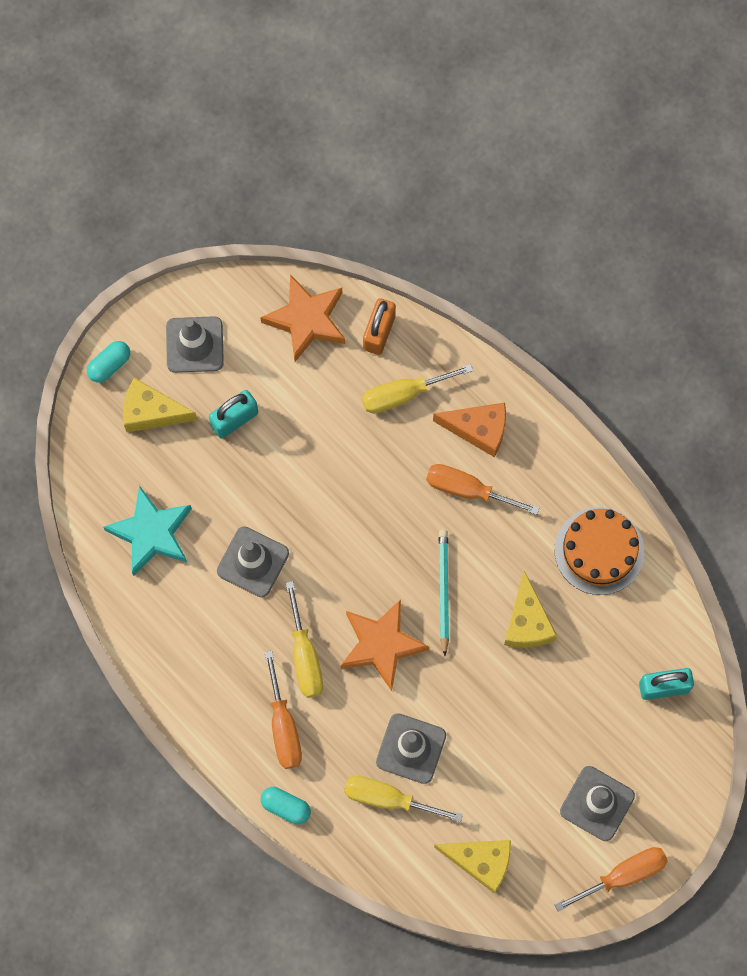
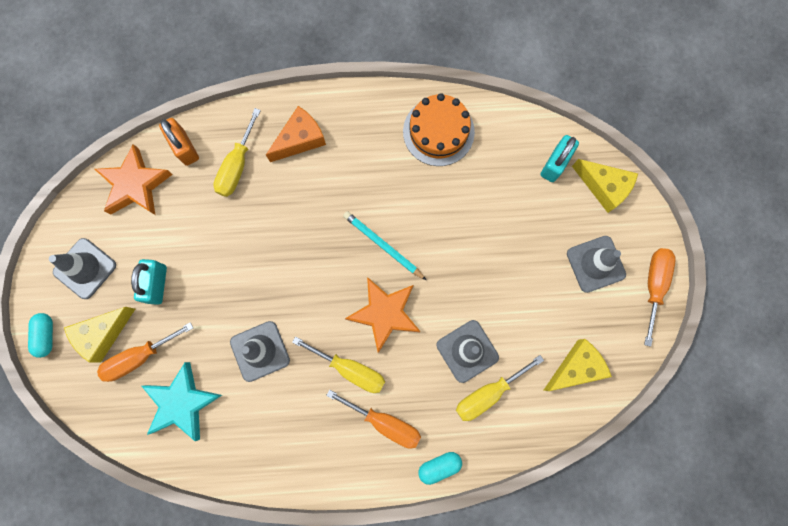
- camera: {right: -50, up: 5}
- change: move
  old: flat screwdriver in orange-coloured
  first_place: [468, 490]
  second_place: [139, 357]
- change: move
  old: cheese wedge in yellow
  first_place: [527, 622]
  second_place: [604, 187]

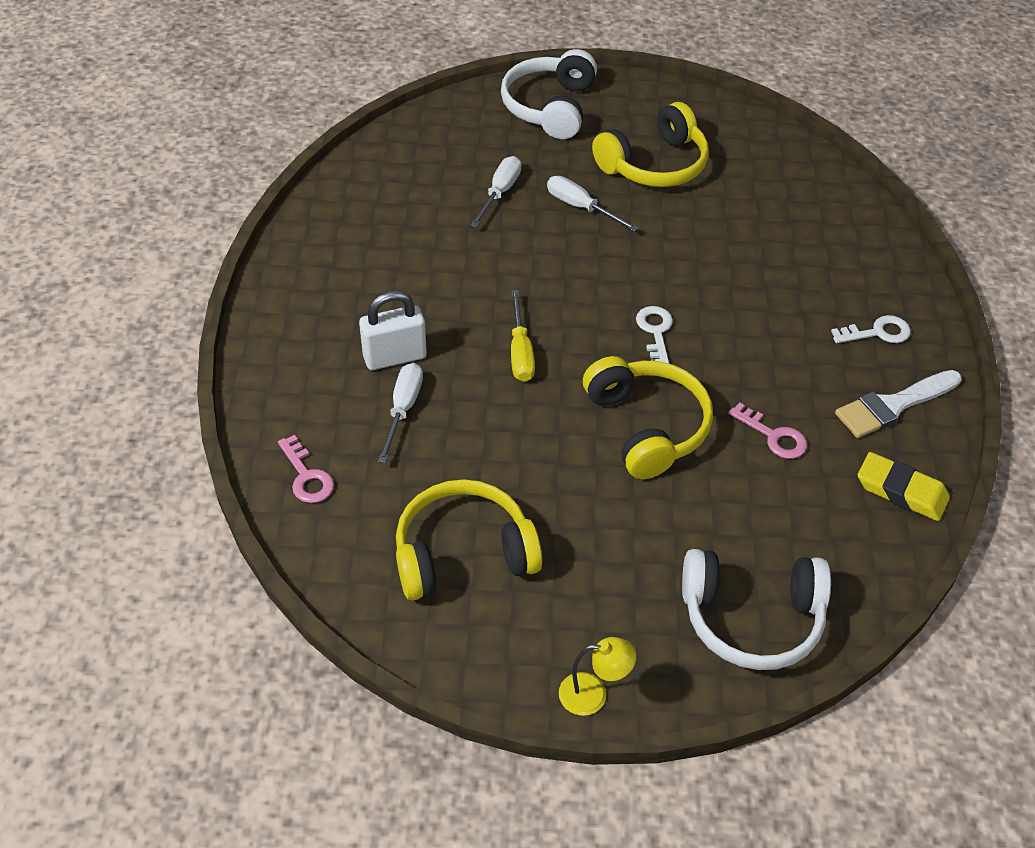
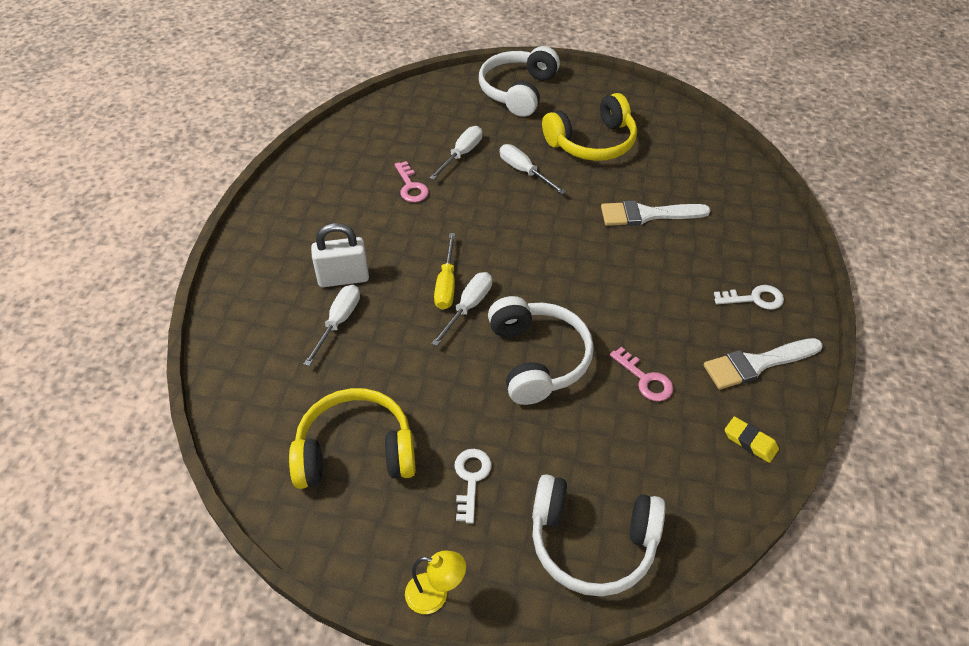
- camera: {right: 10, up: 0}
- change: move
  old: latchkey in rosy
  first_place: [307, 476]
  second_place: [411, 186]
- change: recolor
  old: over-ear headphones in yellow
  new: over-ear headphones in pure white
  first_place: [646, 427]
  second_place: [537, 359]
- change: move
  old: latchkey in pure white
  first_place: [655, 332]
  second_place: [471, 479]
- change: resize
  old: gum eraser in yellow
  first_place: [901, 491]
  second_place: [750, 442]
  factor: 0.66
- change: insert
  new: flat screwdriver in pure white
  second_place: [468, 307]
- change: insert
  new: paint brush in pure white
  second_place: [647, 214]

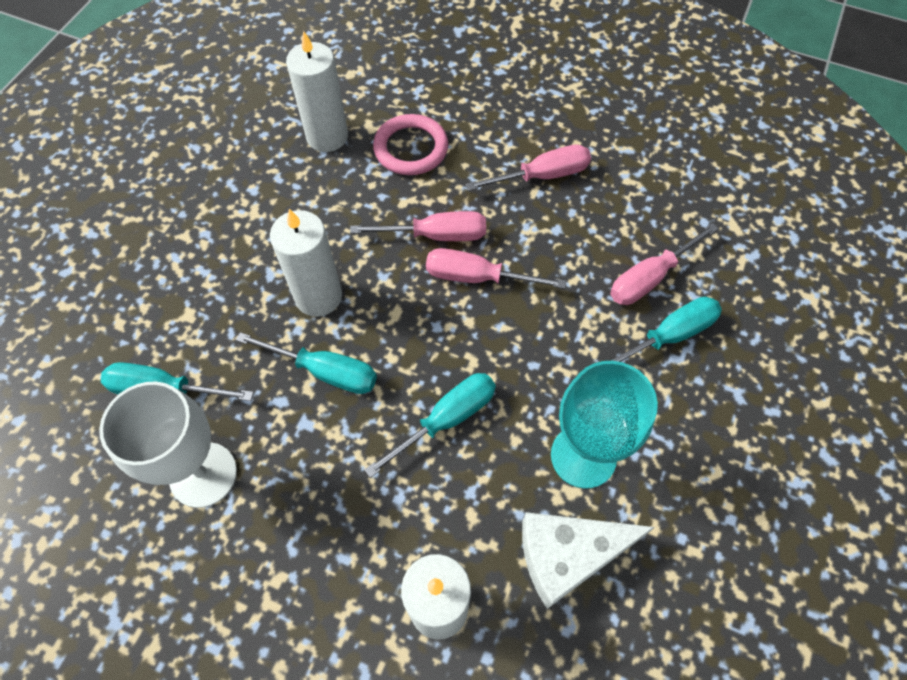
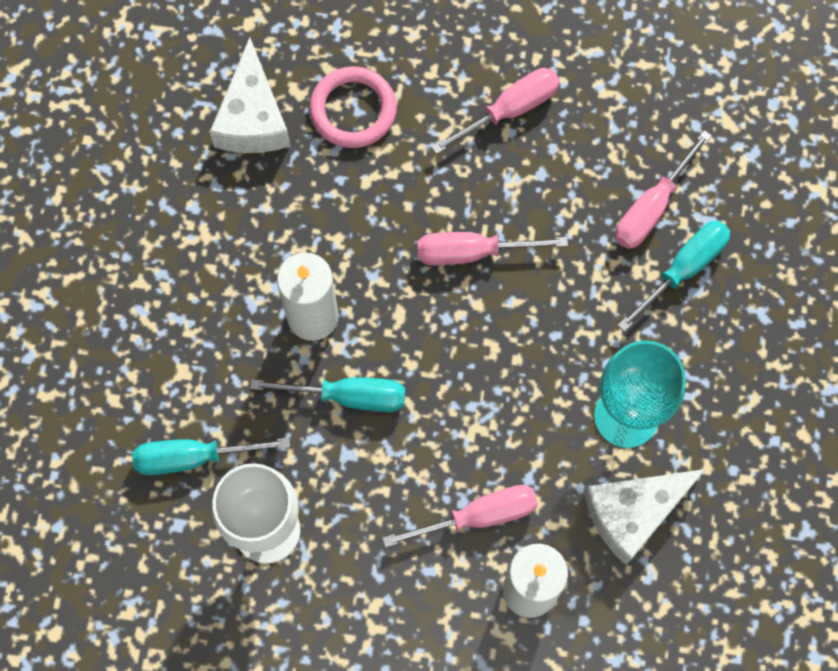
- camera: {right: -15, up: 10}
- change: replace
  old: wax candle in pure white
  new: cheese wedge in pure white
  first_place: [327, 136]
  second_place: [252, 117]
- change: move
  old: flat screwdriver in rosy
  first_place: [436, 235]
  second_place: [478, 516]
- change: delete
  old: flat screwdriver in teal
  first_place: [446, 419]

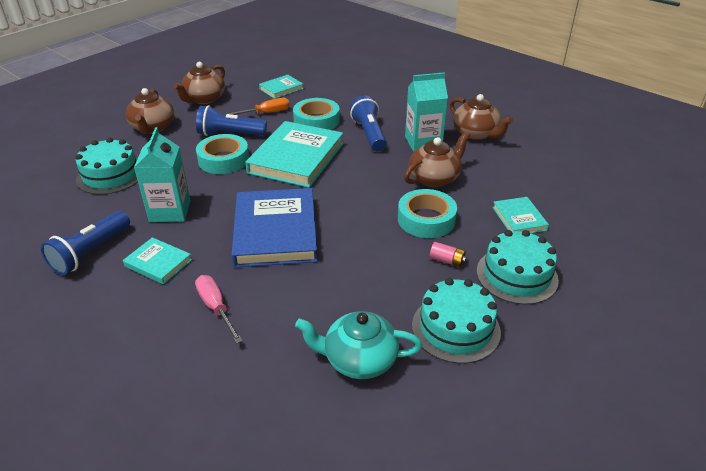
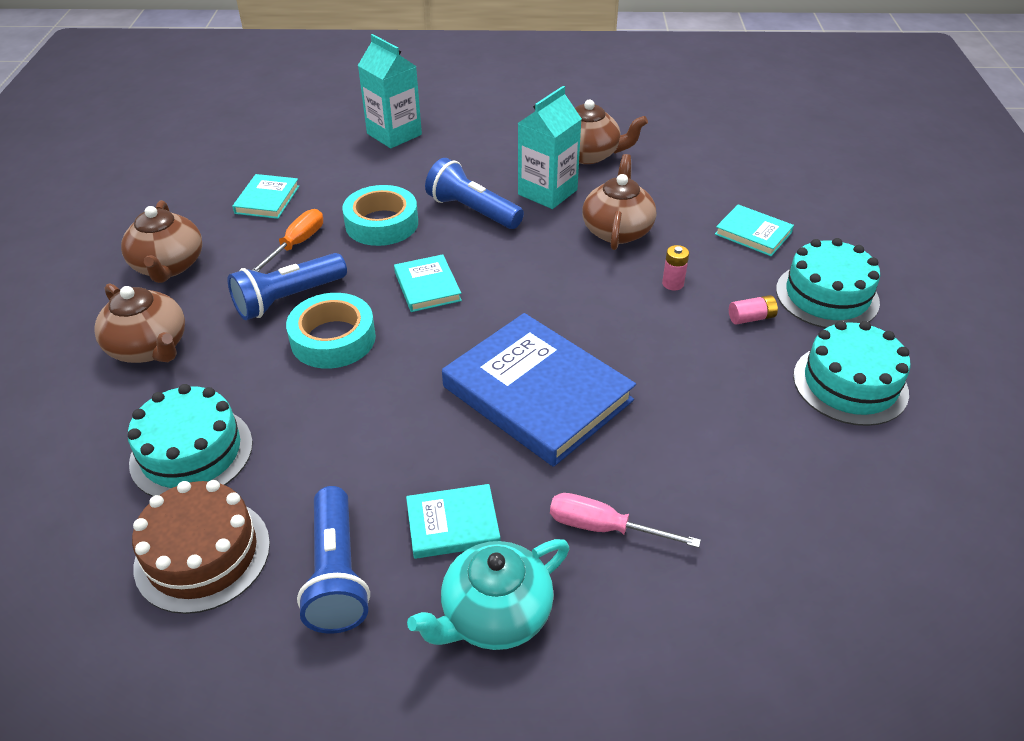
- camera: {right: -40, up: 5}
- change: move
  old: milk carton in teal
  first_place: [170, 211]
  second_place: [394, 134]
- change: resize
  old: book in teal
  first_place: [296, 158]
  second_place: [427, 286]
  factor: 0.49
- change: move
  old: china teapot in teal
  first_place: [359, 360]
  second_place: [494, 615]
- change: replace
  old: sticky tape in teal
  new: power cell in rosy
  first_place: [426, 219]
  second_place: [673, 284]
- change: insert
  new: gateau in dark brown
  second_place: [202, 554]

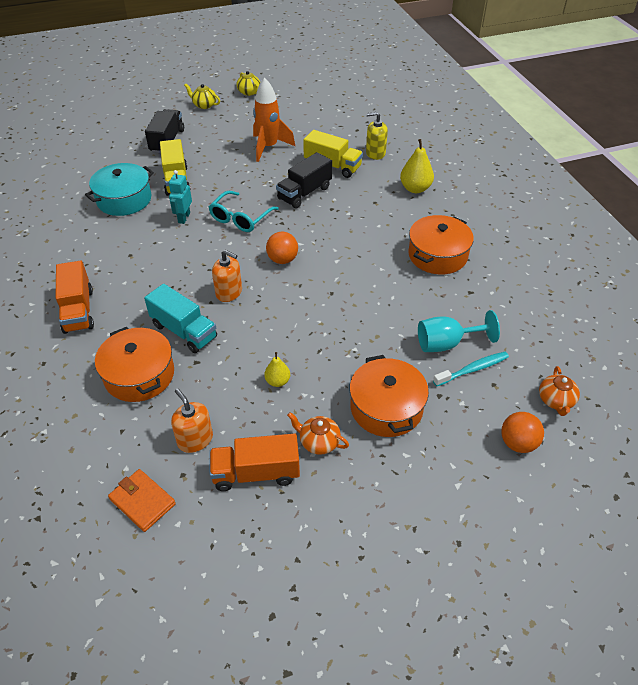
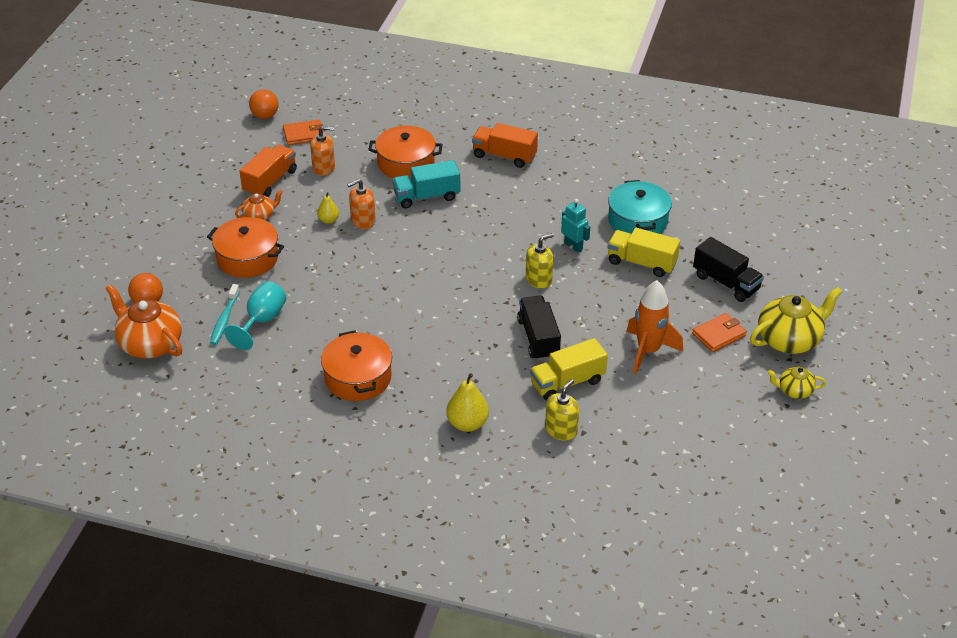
- camera: {right: 125, up: -5}
- change: resize
  old: china teapot in yellow
  first_place: [204, 105]
  second_place: [789, 340]
  factor: 1.88
- change: replace
  old: glasses in teal
  new: soap pump in yellow
  first_place: [240, 218]
  second_place: [539, 279]
- change: move
  old: soap pump in orange-coloured
  first_place: [229, 292]
  second_place: [363, 221]
- change: move
  old: sphere in orange-coloured
  first_place: [282, 260]
  second_place: [265, 116]
- change: resize
  old: china teapot in orange-coloured
  first_place: [556, 400]
  second_place: [150, 344]
  factor: 1.88
- change: insert
  new: billfold in orange-coloured
  second_place: [719, 335]

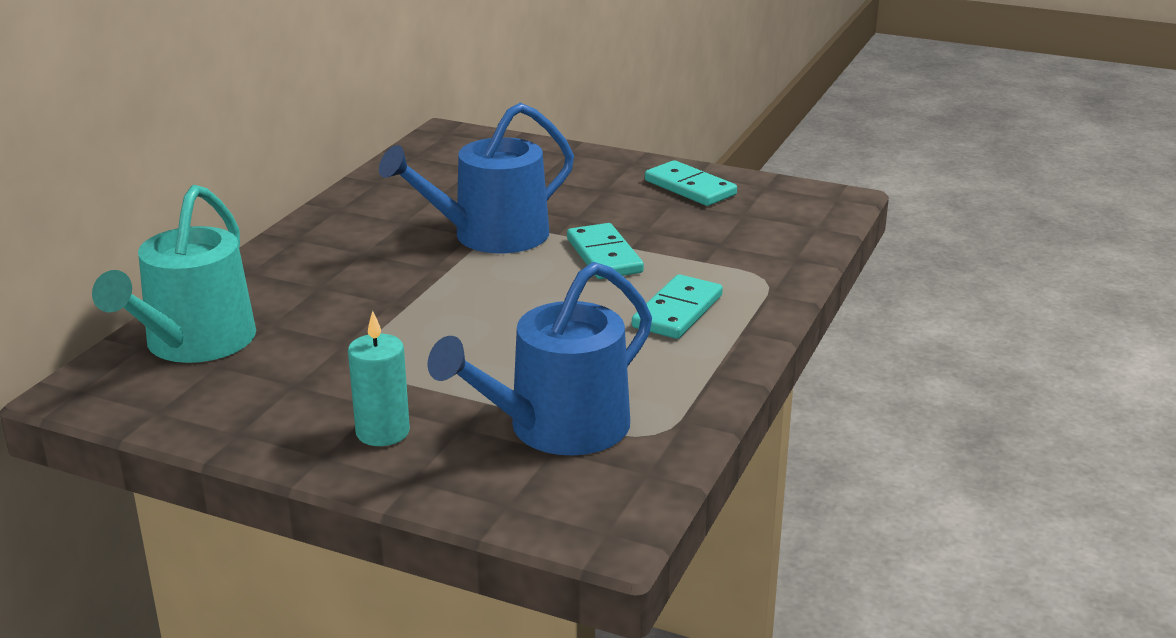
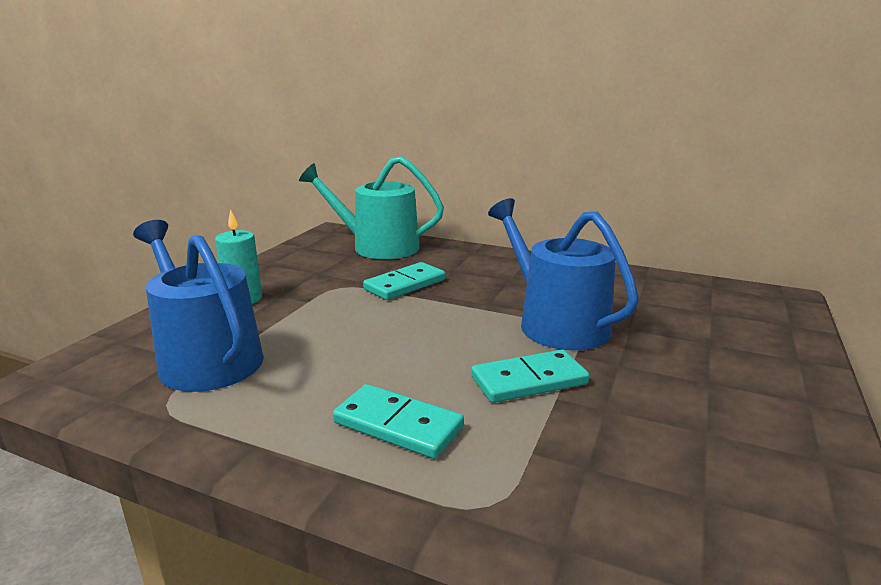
- camera: {right: 90, up: -5}
- change: move
  old: domino in teal
  first_place: [690, 187]
  second_place: [405, 284]

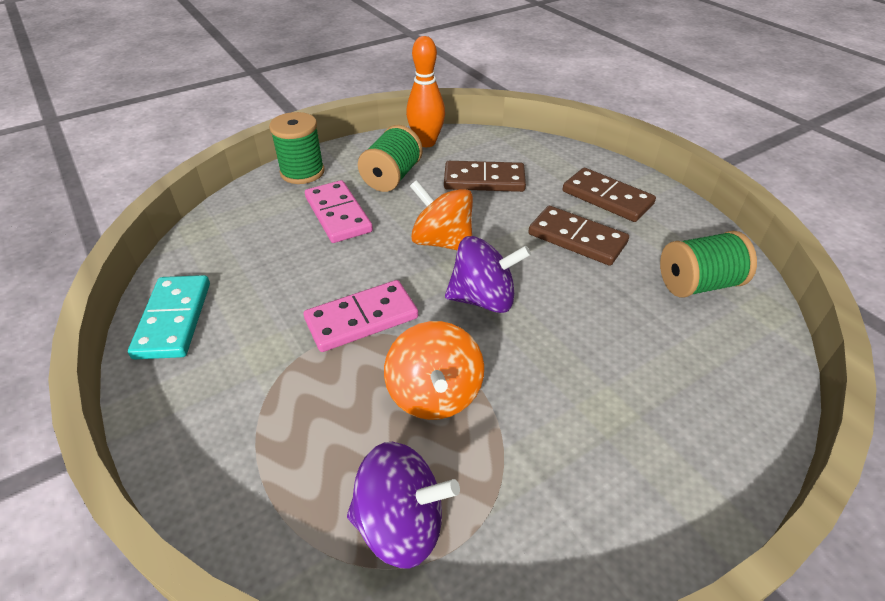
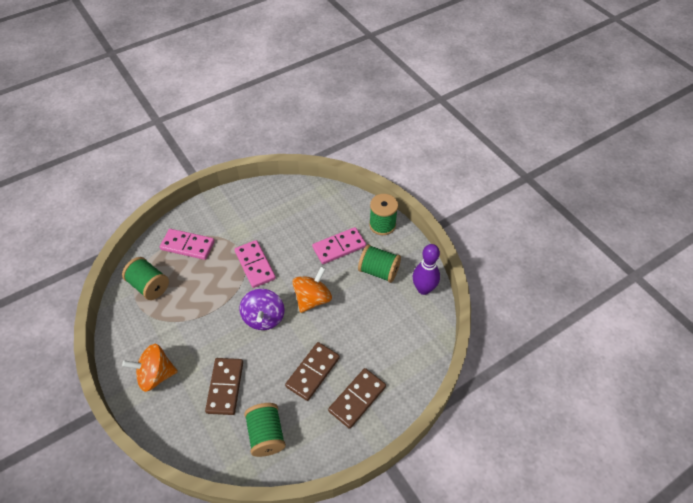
- camera: {right: 90, up: 10}
- change: delete
  old: domino in teal
  first_place: [174, 319]
- change: replace
  old: spinning top in violet
  new: spool in leaf-green
  first_place: [401, 524]
  second_place: [149, 286]
- change: move
  old: spinning top in orange-coloured
  first_place: [434, 394]
  second_place: [156, 375]
- change: recolor
  old: skittle in orange-coloured
  new: skittle in violet
  first_place: [426, 142]
  second_place: [423, 289]
- change: move
  old: domino in dark brown
  first_place: [484, 180]
  second_place: [225, 387]
- change: insert
  new: domino in rosy
  second_place: [188, 245]

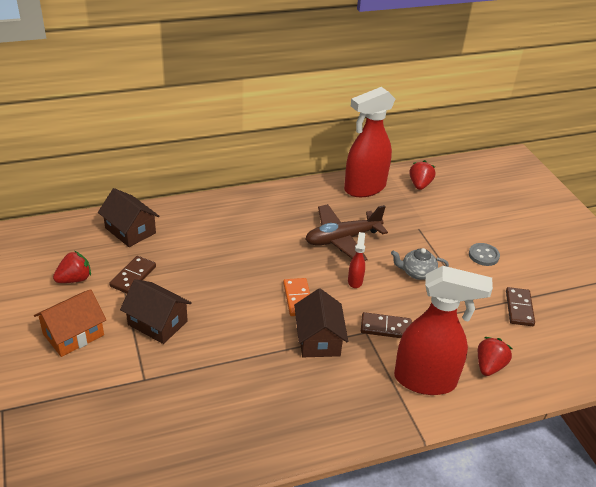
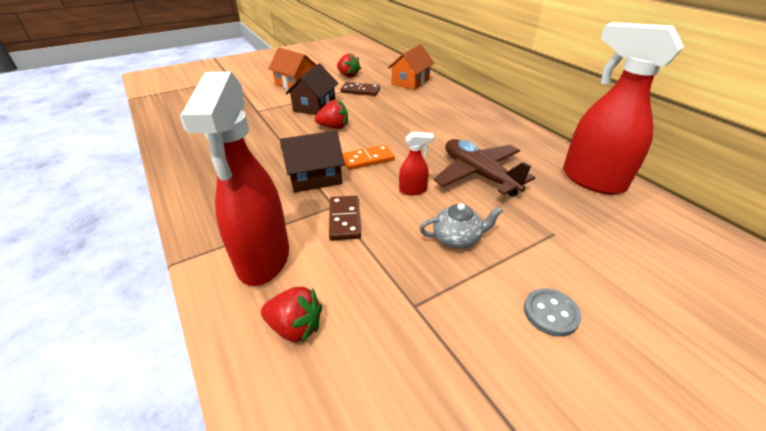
- camera: {right: 80, up: 0}
- change: recolor
  old: cottage in dark brown
  new: cottage in orange-coloured
  first_place: [130, 230]
  second_place: [410, 82]
- change: rotate
  old: china teapot in gray
  first_place: [417, 273]
  second_place: [457, 238]
  degrees: 90
- change: move
  old: strawberry in scarlet
  first_place: [420, 185]
  second_place: [334, 127]
- change: delete
  old: domino in dark brown
  first_place: [519, 308]

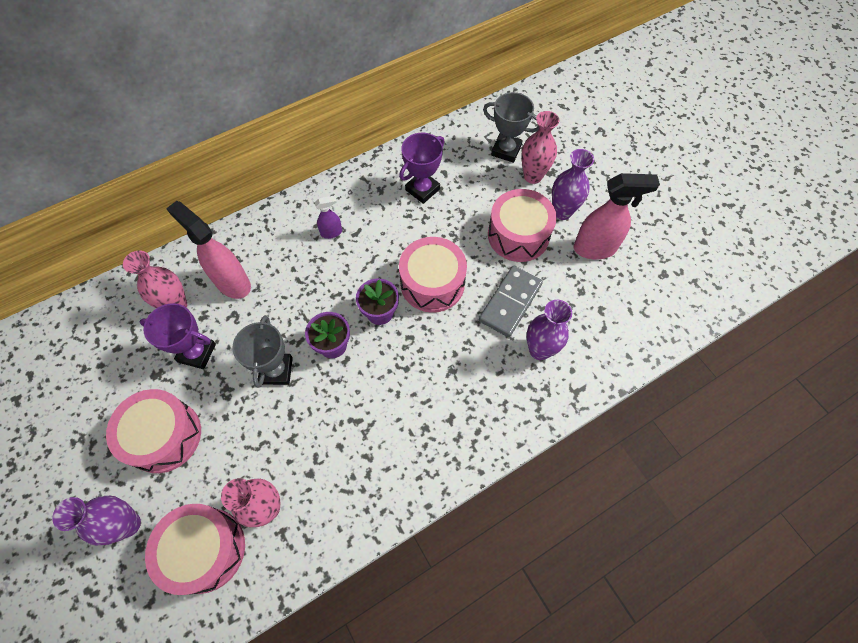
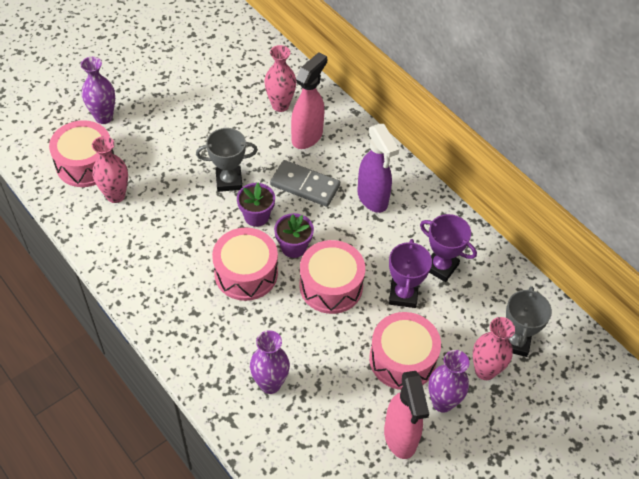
- camera: {right: 80, up: -10}
- change: move
  old: snare drum in rosy
  first_place: [164, 436]
  second_place: [246, 273]
- change: move
  old: award cup in violet
  first_place: [197, 353]
  second_place: [403, 295]
- change: resize
  old: spray bottle in violet
  first_place: [332, 232]
  second_place: [373, 198]
  factor: 1.98
- change: move
  old: domino in gray
  first_place: [510, 302]
  second_place: [305, 185]

